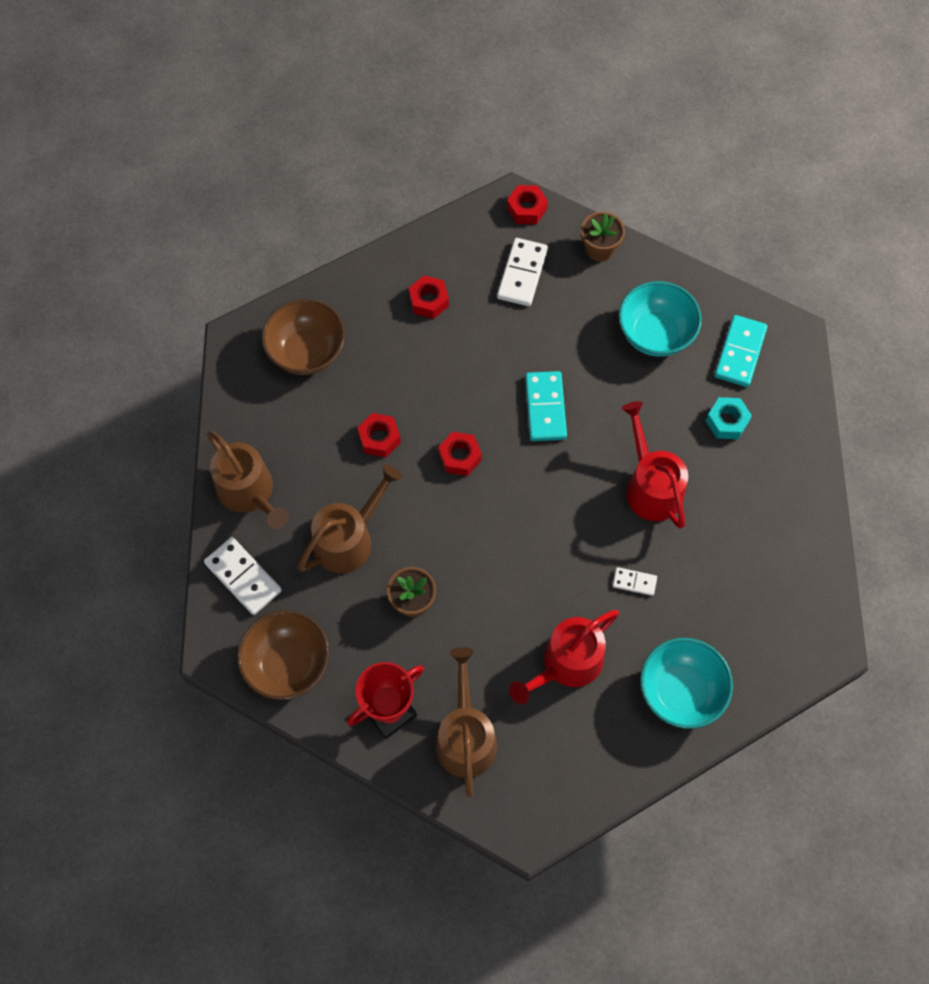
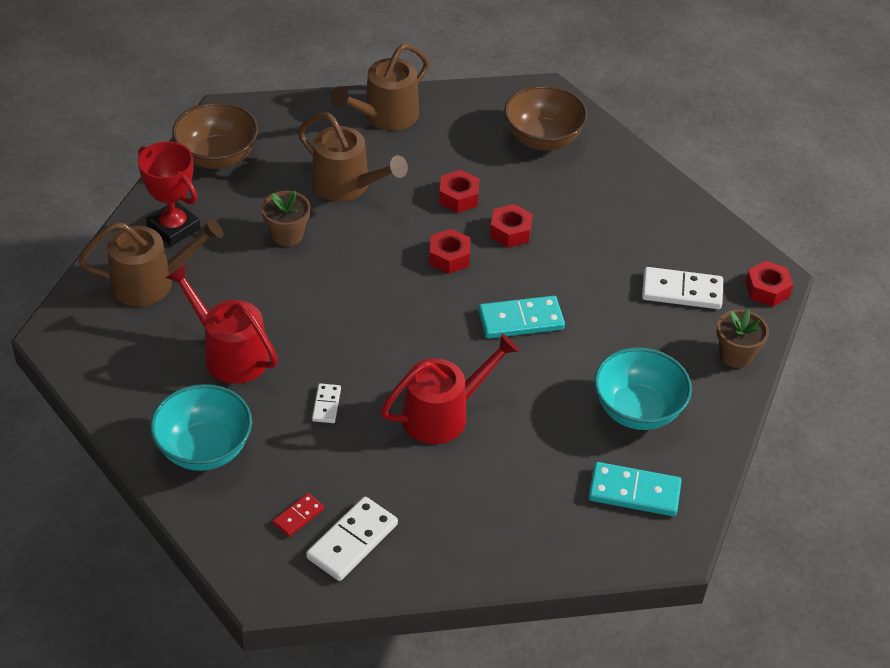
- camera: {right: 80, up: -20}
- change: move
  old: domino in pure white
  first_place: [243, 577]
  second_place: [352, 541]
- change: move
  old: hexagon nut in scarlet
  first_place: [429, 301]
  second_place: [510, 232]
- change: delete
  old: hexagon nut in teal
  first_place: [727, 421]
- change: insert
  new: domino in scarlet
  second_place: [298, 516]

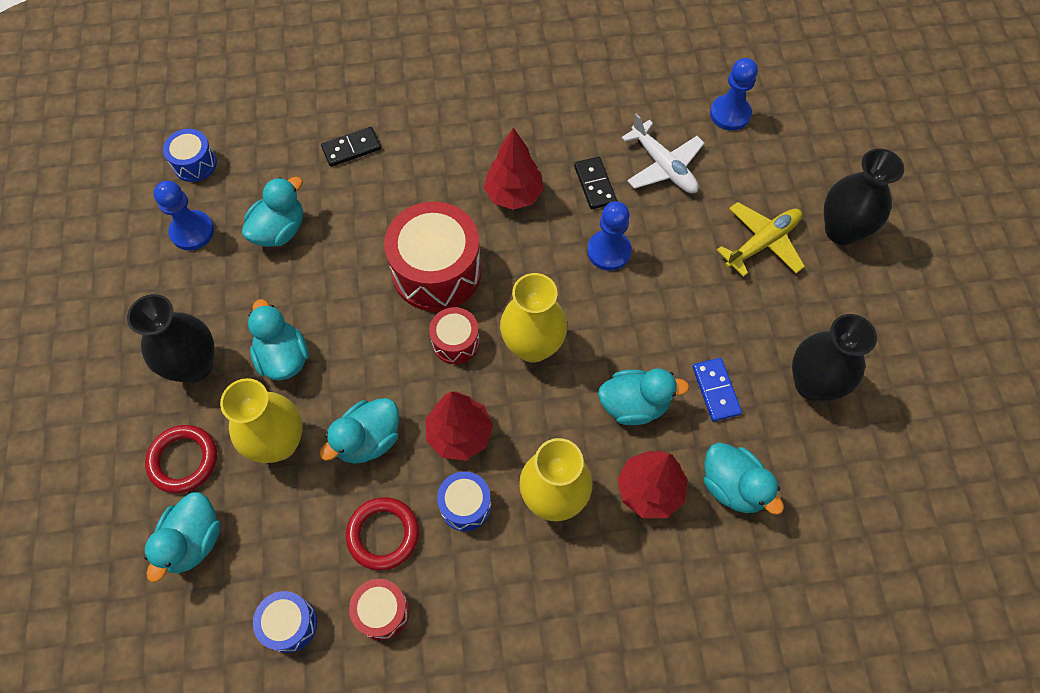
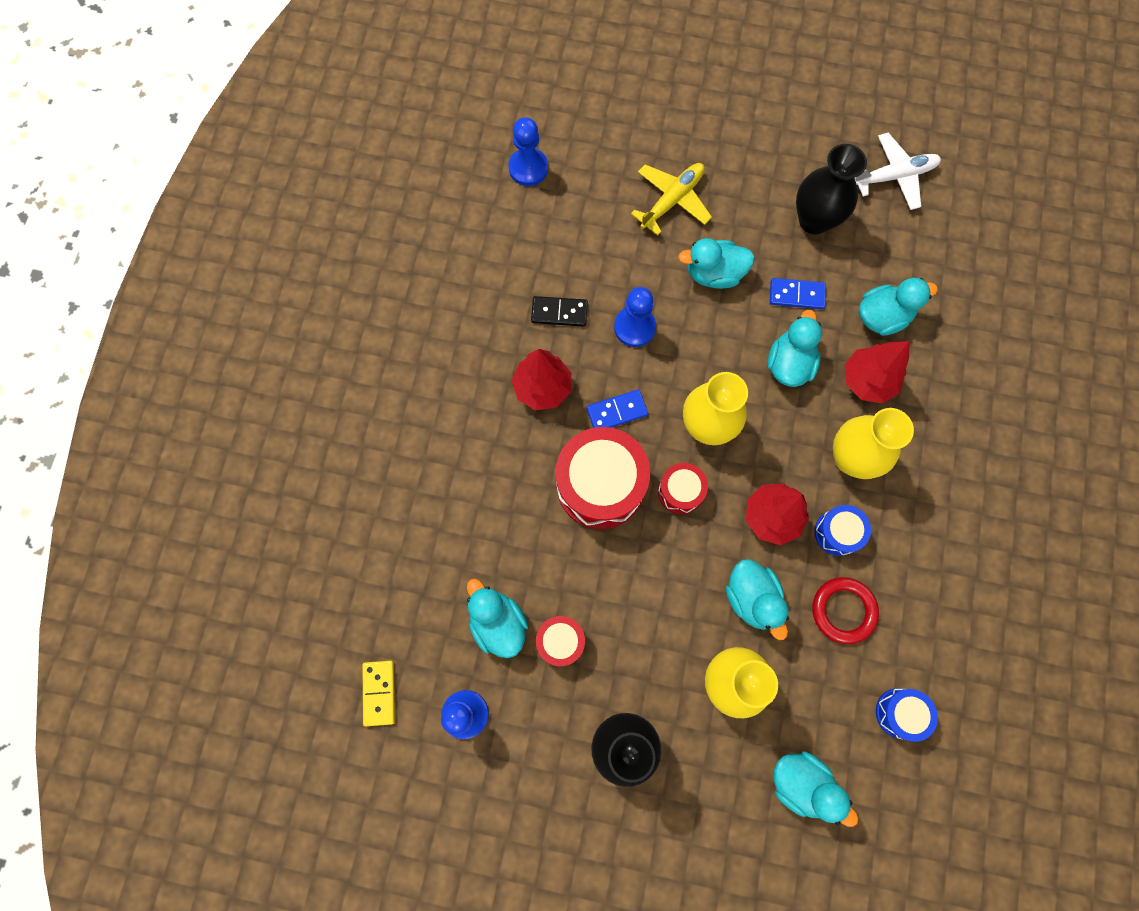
- camera: {right: -70, up: 10}
- change: delete
  old: hoop in scarlet
  first_place: [183, 460]
- change: replace
  old: snare drum in cobalt
  new: domino in yellow
  first_place: [195, 163]
  second_place: [379, 693]
- change: move
  old: toy duck in teal
  first_place: [283, 357]
  second_place: [714, 273]
- change: delete
  old: domino in black
  first_place: [351, 148]
- change: move
  old: snare drum in scarlet
  first_place: [382, 612]
  second_place: [560, 641]
- change: move
  old: toy plane in pure white
  first_place: [663, 166]
  second_place: [894, 176]
- change: rotate
  old: toy plane in yellow
  first_place: [762, 243]
  second_place: [672, 200]
  degrees: 60
- change: delete
  old: flower vase in black
  first_place: [841, 230]
- change: insert
  new: domino in cobalt
  second_place: [617, 412]

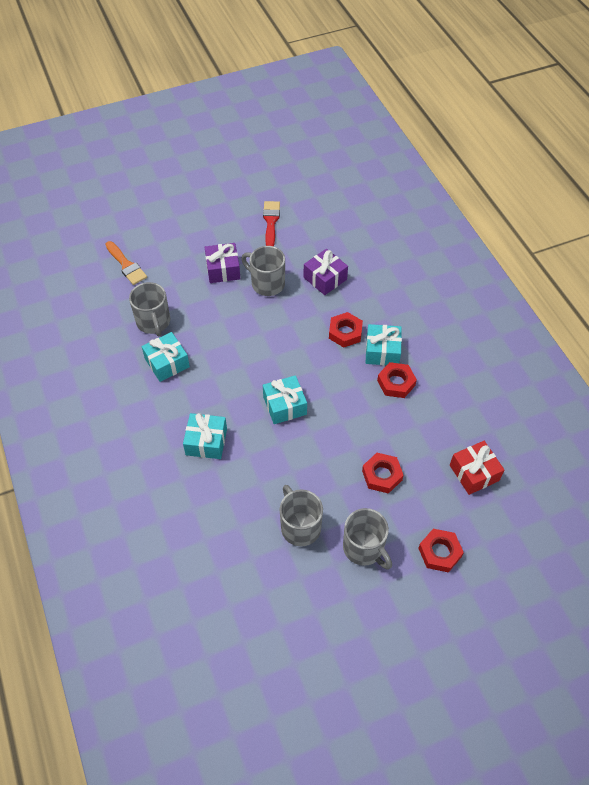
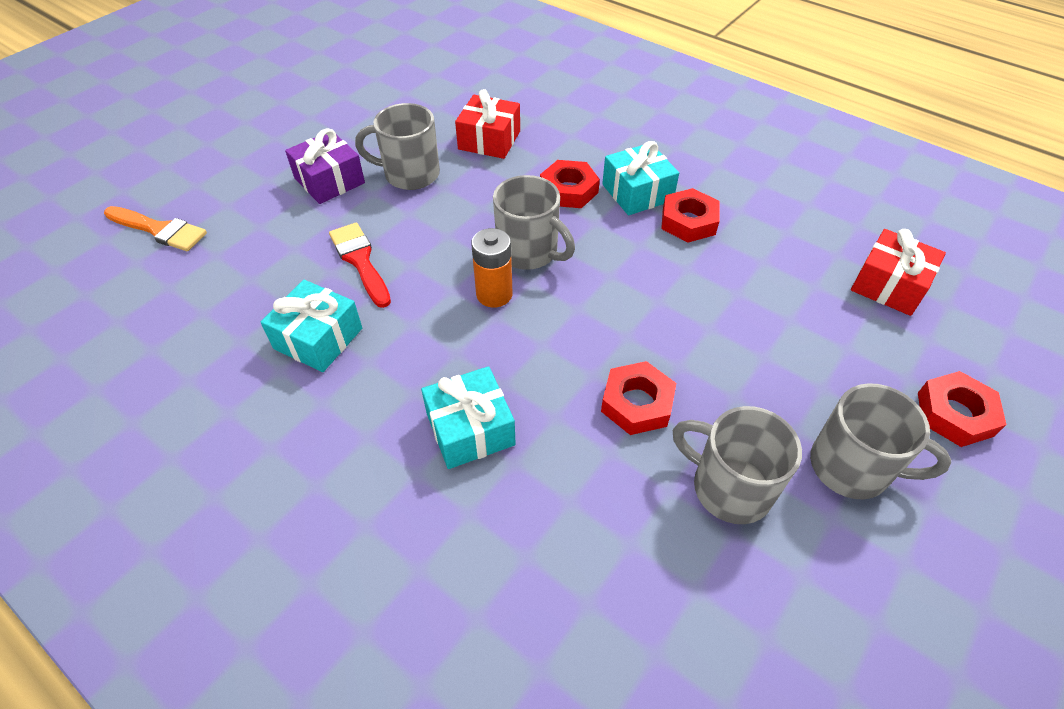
- camera: {right: -30, up: -5}
- change: move
  old: tea mug in gray
  first_place: [154, 322]
  second_place: [529, 252]
- change: move
  old: paint brush in scarlet
  first_place: [271, 222]
  second_place: [360, 261]
- change: delete
  old: wrapped gift in teal
  first_place: [285, 405]
- change: recolor
  old: wrapped gift in violet
  new: wrapped gift in scarlet
  first_place: [325, 278]
  second_place: [489, 140]
- change: move
  old: hexagon nut in scarlet
  first_place: [382, 475]
  second_place: [637, 403]
- change: insert
  new: power cell in orange-coloured
  second_place: [494, 294]

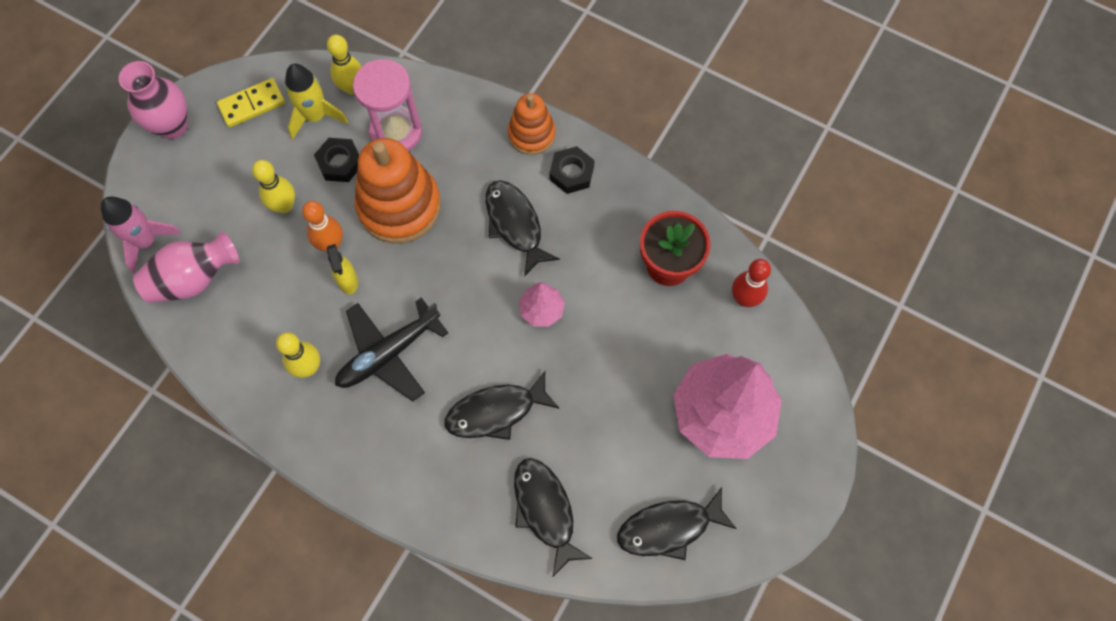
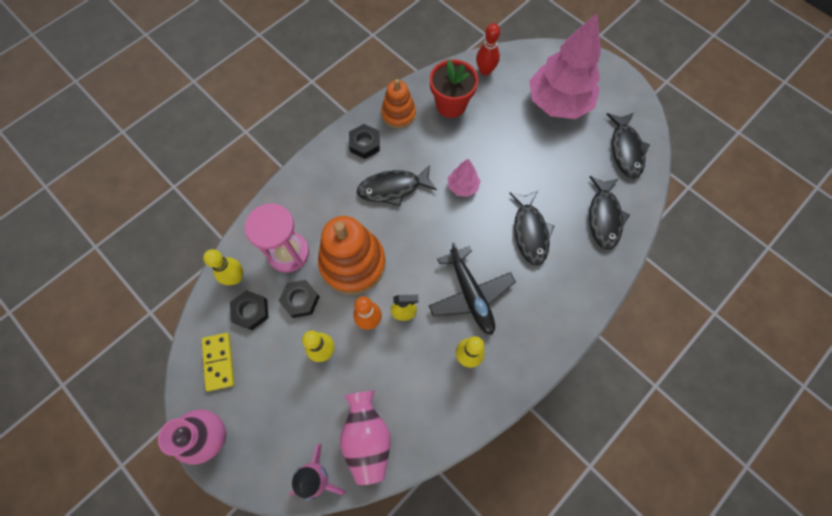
- camera: {right: -75, up: 0}
- change: replace
  old: toy rocket in yellow
  new: hexagon nut in black
  first_place: [315, 116]
  second_place: [251, 311]
- change: move
  old: stacking toy in orange-coloured
  first_place: [531, 134]
  second_place: [398, 114]
- change: rotate
  old: toy fish in black
  first_place: [545, 510]
  second_place: [604, 217]
  degrees: -75

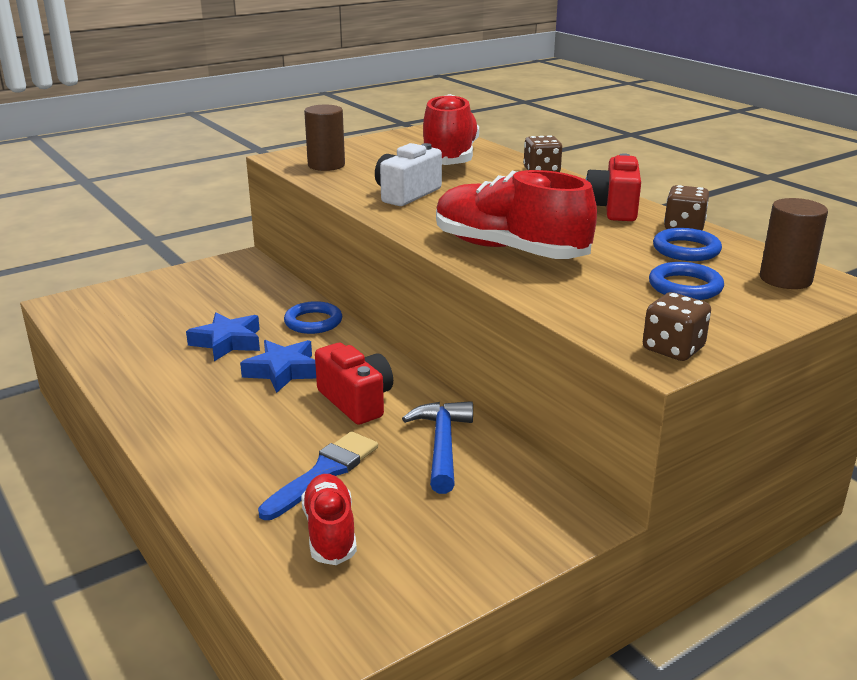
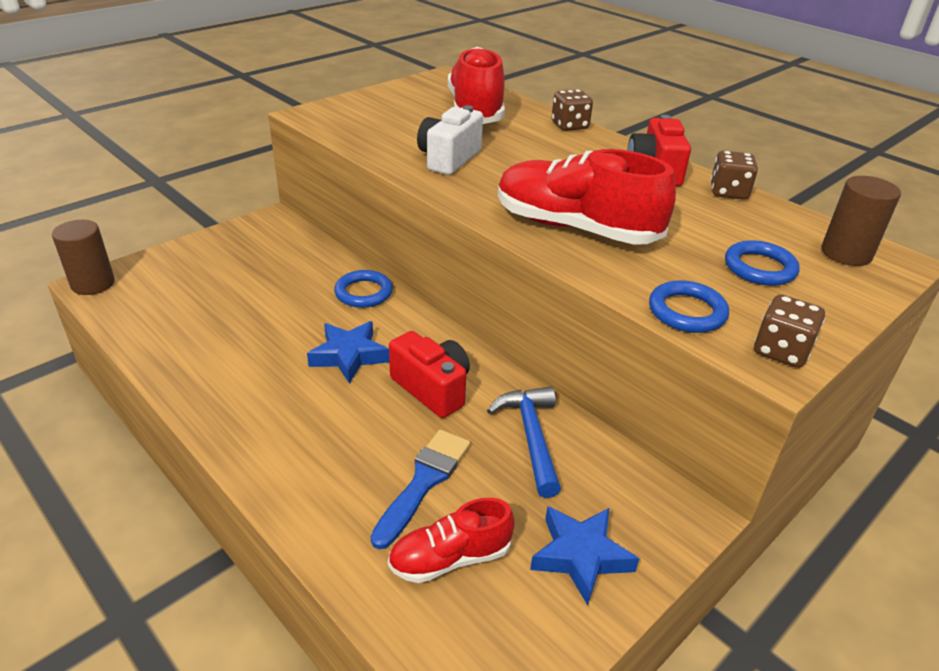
- camera: {right: -10, up: 10}
- change: move
  old: star in cobalt
  first_place: [227, 342]
  second_place: [580, 556]
- change: rotate
  old: sneaker in scarlet
  first_place: [330, 532]
  second_place: [450, 558]
  degrees: -90
- change: move
  old: solid cylinder in dark brown
  first_place: [326, 165]
  second_place: [93, 284]
- change: move
  old: hoop in cobalt
  first_place: [686, 250]
  second_place: [687, 312]

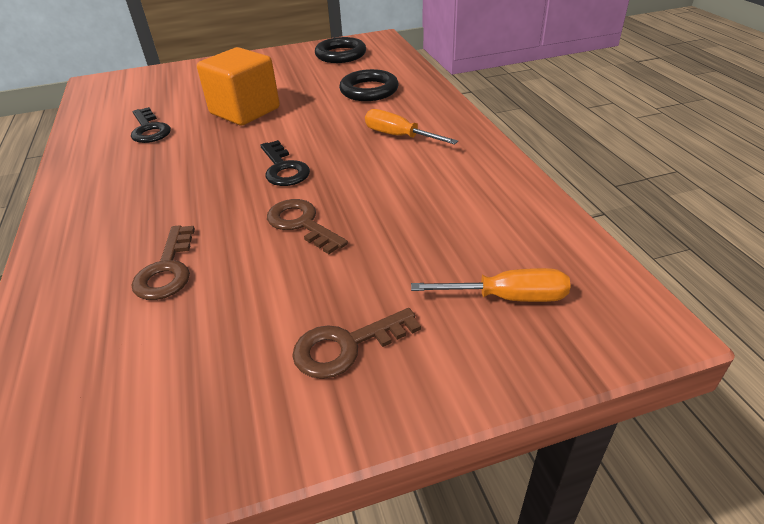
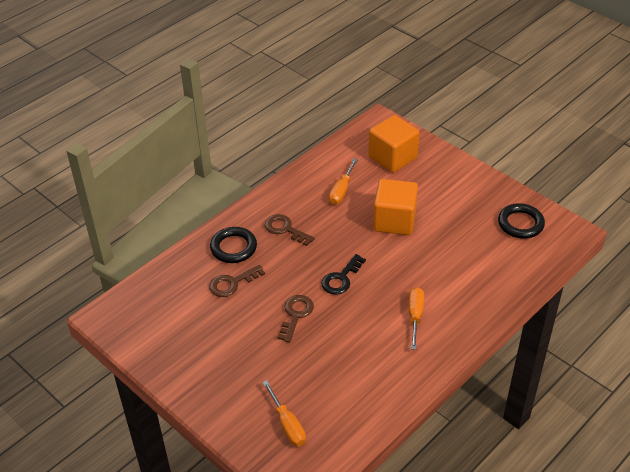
- camera: {right: 60, up: 5}
- change: replace
  old: latchkey in black
  new: flat screwdriver in orange-coloured
  first_place: [149, 129]
  second_place: [341, 190]
- change: move
  old: latchkey in dark brown
  first_place: [346, 346]
  second_place: [285, 229]
- change: move
  old: hoop in black
  first_place: [369, 90]
  second_place: [233, 247]
- change: insert
  new: solid cube in orange-coloured
  second_place: [392, 157]

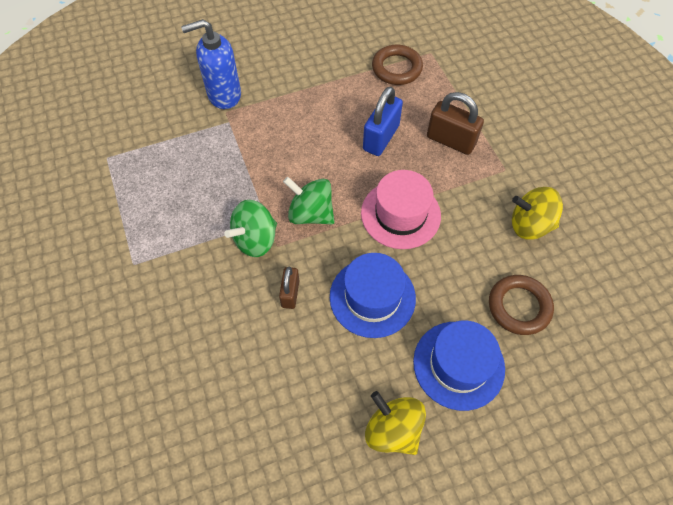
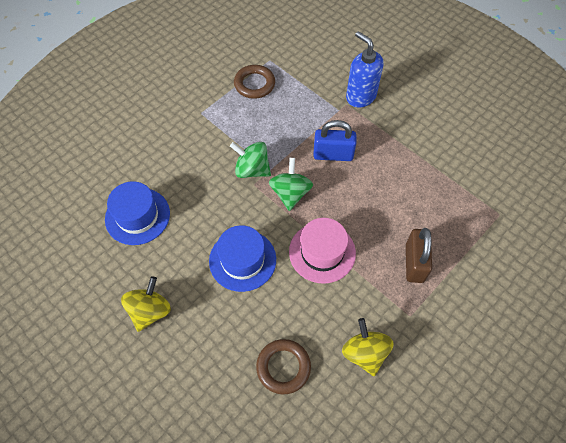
- camera: {right: 65, up: 0}
- change: delete
  old: lock in dark brown
  first_place: [290, 293]
- change: move
  old: lock in cobalt
  first_place: [381, 138]
  second_place: [333, 154]
- change: move
  old: hoop in dark brown
  first_place: [396, 68]
  second_place: [254, 84]
- change: move
  old: top hat in cobalt
  first_place: [458, 365]
  second_place: [137, 216]

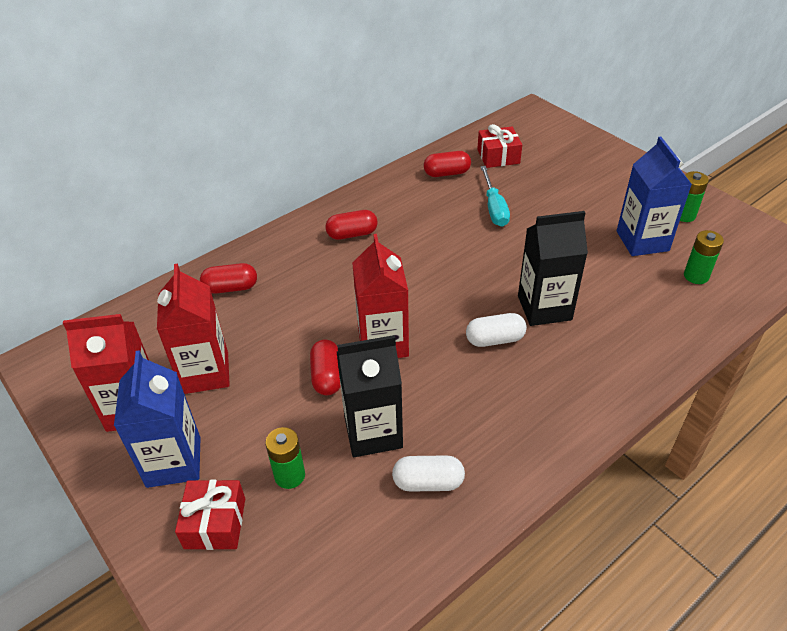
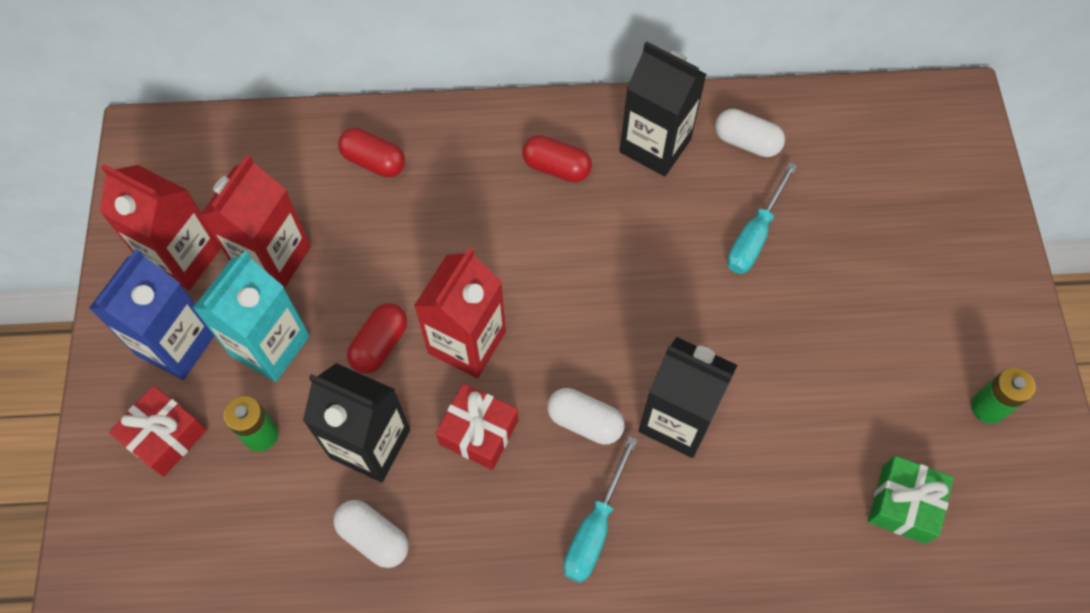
- camera: {right: 35, up: 20}
- change: recolor
  old: pill in scarlet
  new: pill in pure white
  first_place: [447, 173]
  second_place: [746, 142]
- change: move
  old: wrapped gift in scarlet
  first_place: [498, 156]
  second_place: [478, 432]
- change: delete
  old: milk carton in cobalt
  first_place: [642, 241]
- change: replace
  old: power cell in leaf-green
  new: wrapped gift in leaf-green
  first_place: [696, 276]
  second_place: [903, 504]
- change: insert
  new: milk carton in teal
  second_place: [270, 345]
- change: insert
  new: flat screwdriver in teal
  second_place: [594, 528]
- change: insert
  new: milk carton in black
  second_place: [655, 145]

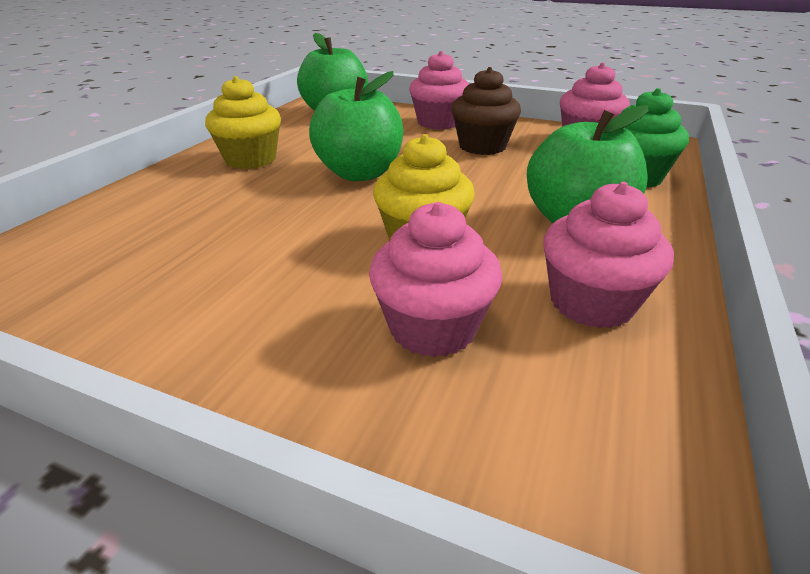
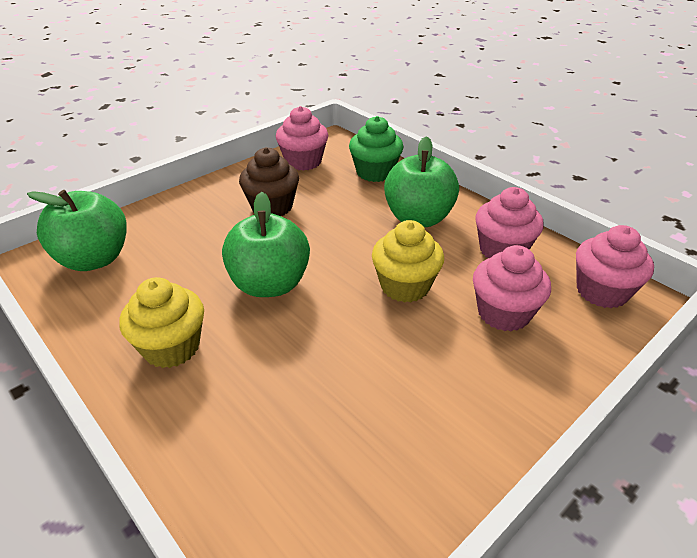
- camera: {right: -65, up: 5}
- change: move
  old: muffin in rosy
  first_place: [438, 123]
  second_place: [601, 291]

